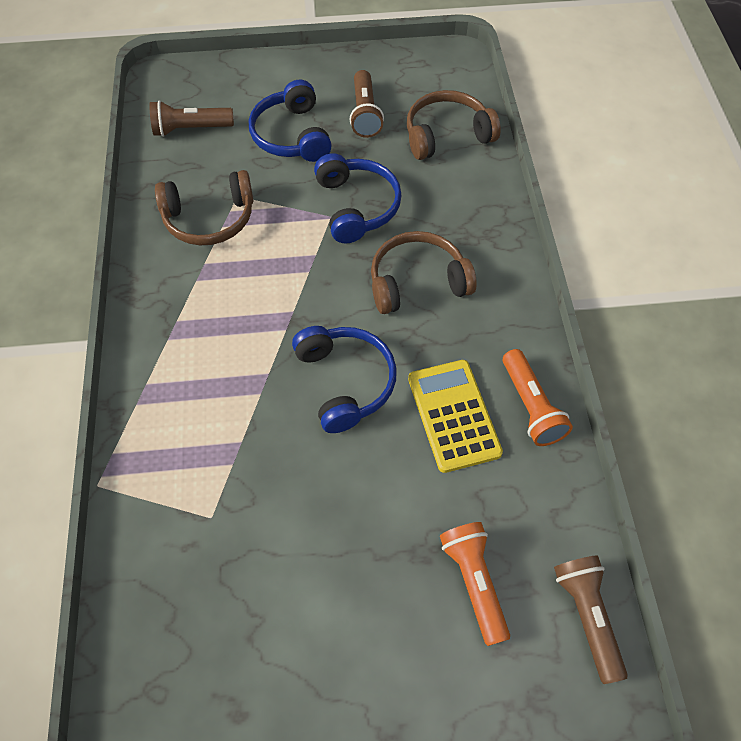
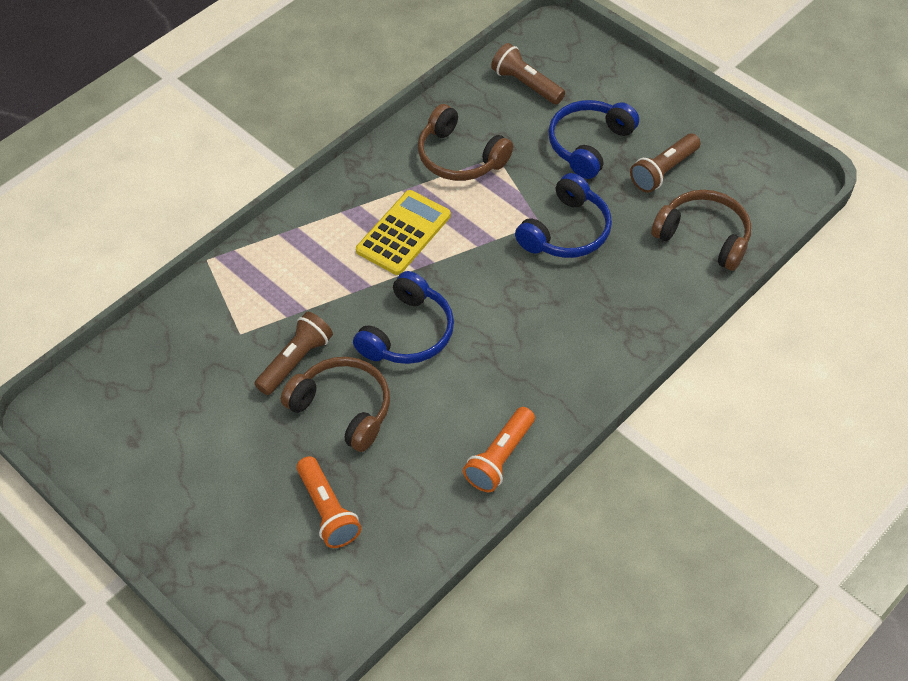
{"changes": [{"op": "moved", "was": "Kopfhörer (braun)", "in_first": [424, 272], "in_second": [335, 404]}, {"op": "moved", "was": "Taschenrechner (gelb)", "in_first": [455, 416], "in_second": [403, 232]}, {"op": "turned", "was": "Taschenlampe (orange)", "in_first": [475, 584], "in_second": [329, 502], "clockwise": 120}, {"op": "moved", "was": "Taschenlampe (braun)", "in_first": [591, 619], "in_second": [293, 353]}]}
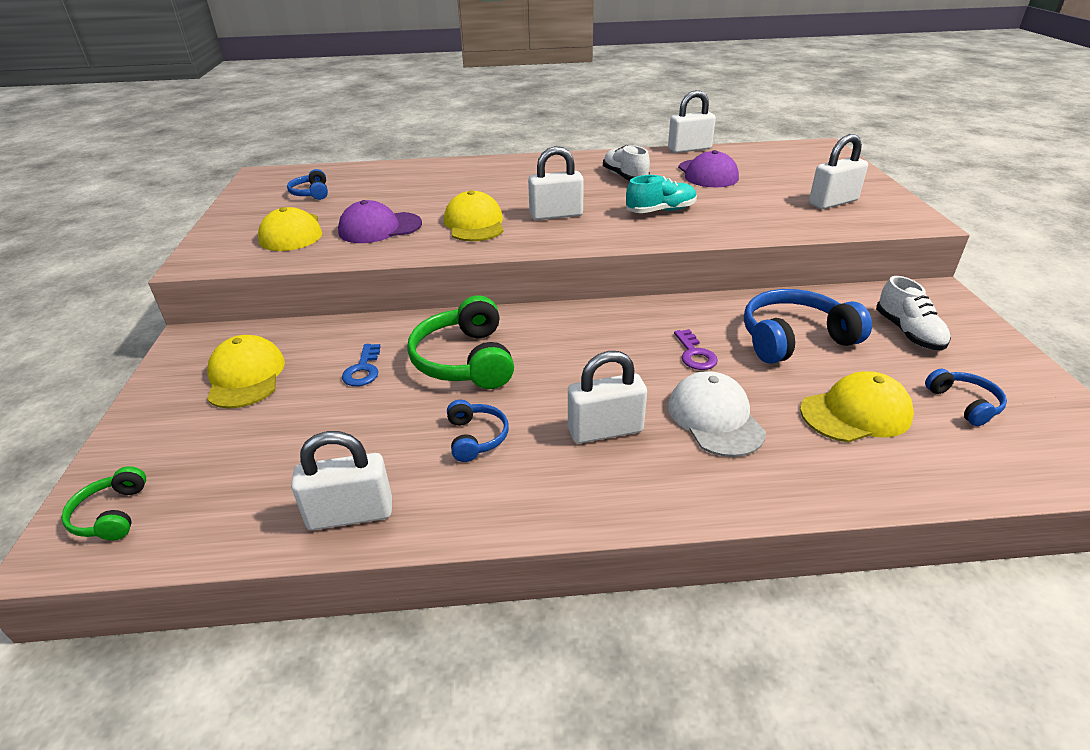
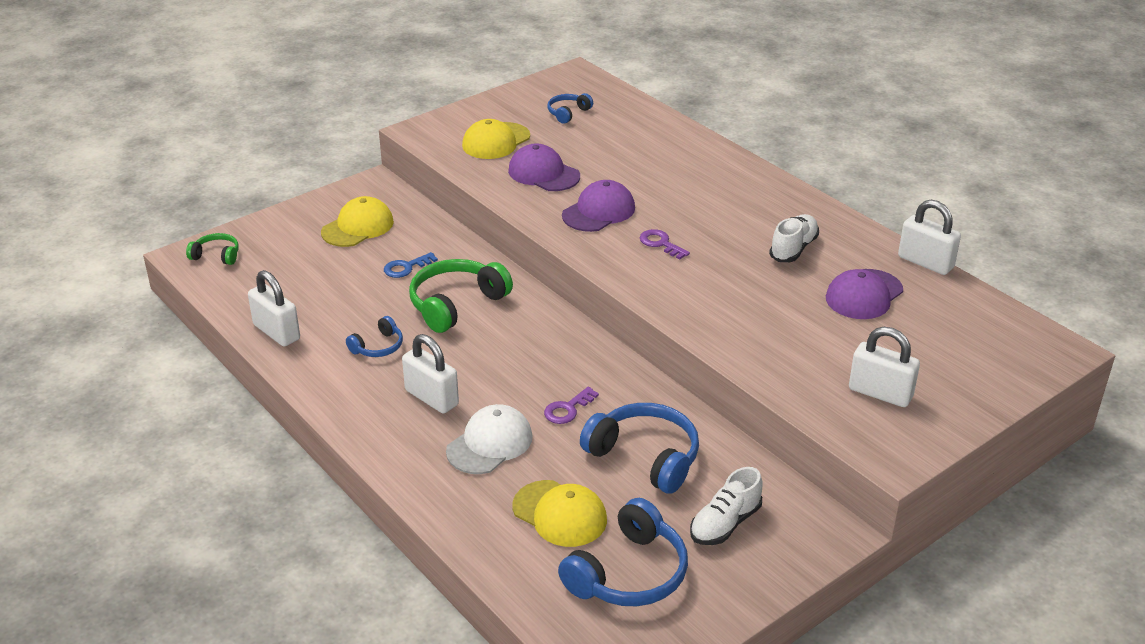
{"changes": [{"op": "turned", "was": "Kopfhörer (grün)", "in_first": [103, 503], "in_second": [212, 249], "clockwise": 60}, {"op": "recoloured", "was": "Kappe (gelb)", "now": "Kappe (lila)", "in_first": [474, 215], "in_second": [598, 206]}, {"op": "replaced", "was": "Vorhängeschloss (weiß)", "now": "Schlüssel (lila)", "in_first": [556, 183], "in_second": [665, 244]}, {"op": "removed", "was": "Schuh (türkis)", "in_first": [661, 194]}, {"op": "resized", "was": "Kopfhörer (blau)", "in_first": [966, 397], "in_second": [623, 552], "ratio": 1.9}]}
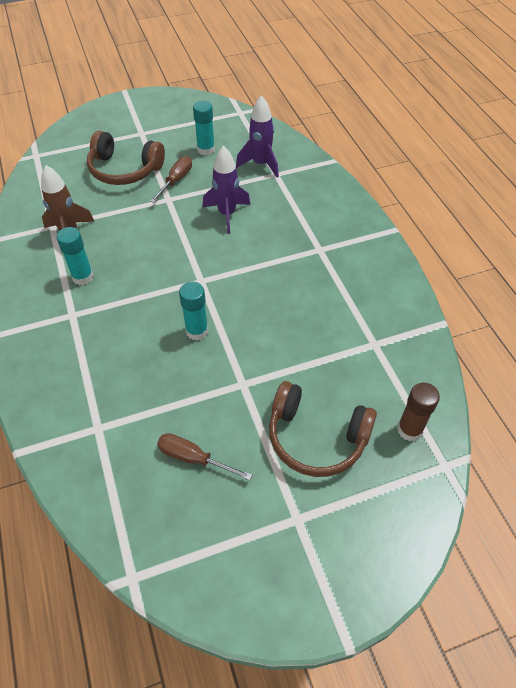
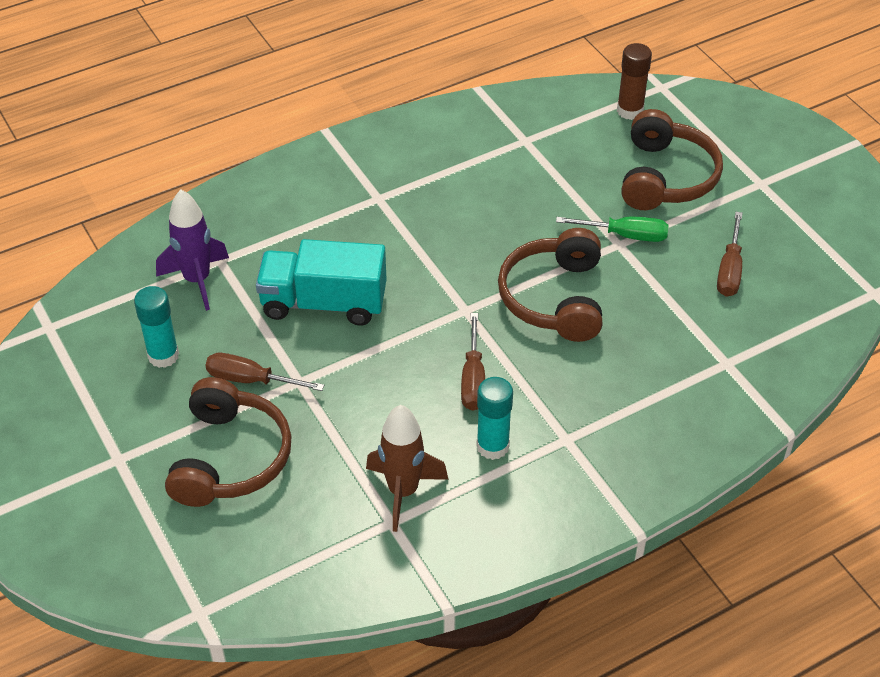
{"changes": [{"op": "replaced", "was": "Klebestift (türkis)", "now": "Kopfhörer (braun)", "in_first": [193, 311], "in_second": [550, 285]}, {"op": "replaced", "was": "Rakete (lila)", "now": "Lastwagen (türkis)", "in_first": [226, 190], "in_second": [321, 282]}, {"op": "added", "now": "Schraubenzieher (braun)", "in_second": [473, 362]}, {"op": "added", "now": "Schraubenzieher (grün)", "in_second": [612, 229]}]}
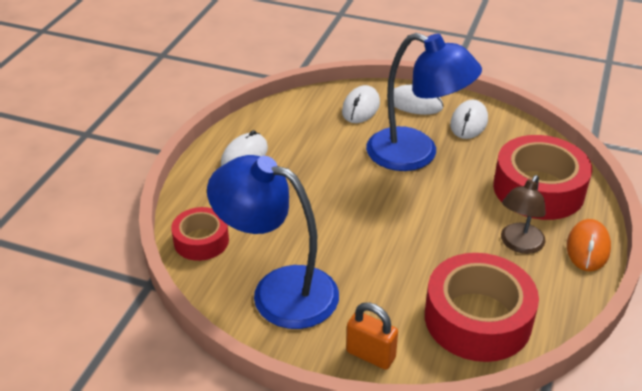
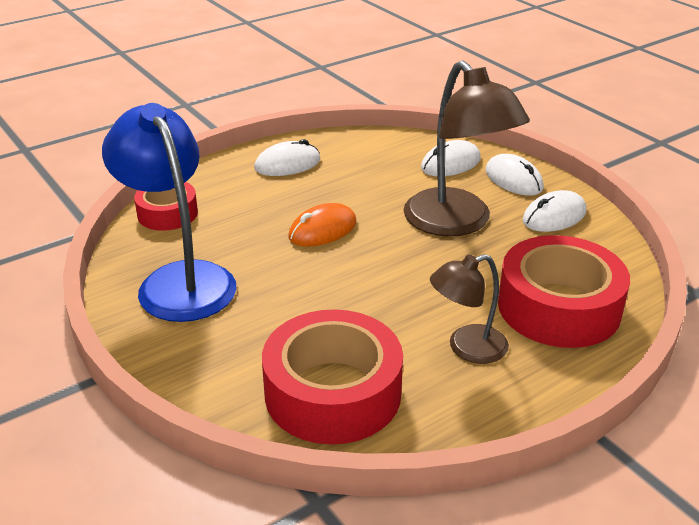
{"changes": [{"op": "removed", "was": "Vorhängeschloss (orange)", "in_first": [372, 336]}, {"op": "recoloured", "was": "Lampe (blau)", "now": "Lampe (braun)", "in_first": [424, 102], "in_second": [467, 148]}, {"op": "moved", "was": "Computermaus (orange)", "in_first": [589, 245], "in_second": [323, 224]}]}
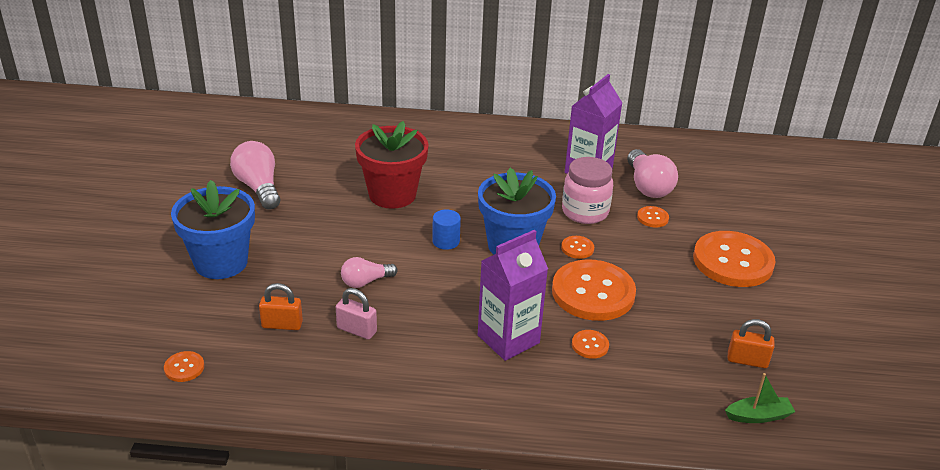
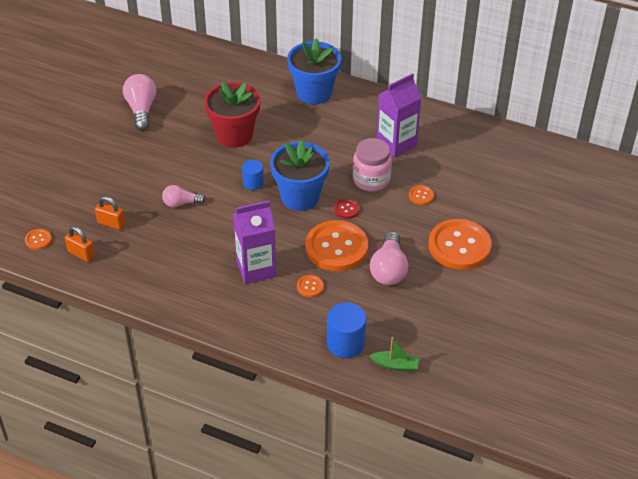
{"changes": [{"op": "moved", "was": "Blumentopf (blau)", "in_first": [213, 229], "in_second": [314, 71]}, {"op": "removed", "was": "Vorhängeschloss (rosa)", "in_first": [356, 314]}, {"op": "recoloured", "was": "Knopf (orange)", "now": "Knopf (rot)", "in_first": [577, 247], "in_second": [347, 209]}, {"op": "moved", "was": "Glühbirne (rosa)", "in_first": [652, 173], "in_second": [389, 258]}, {"op": "moved", "was": "Vorhängeschloss (orange)", "in_first": [751, 343], "in_second": [80, 244]}, {"op": "added", "now": "Vollzylinder (blau)", "in_second": [346, 330]}]}
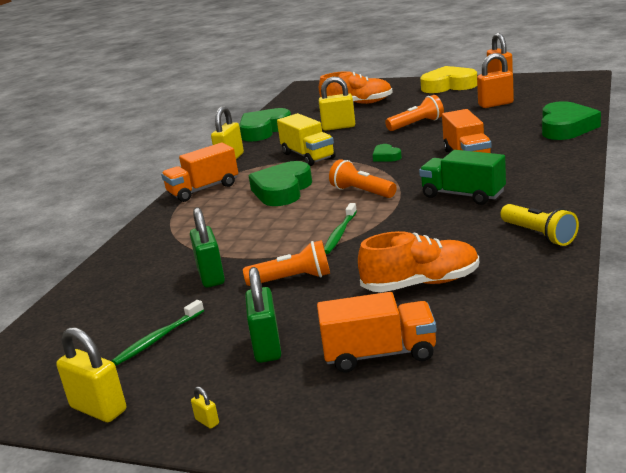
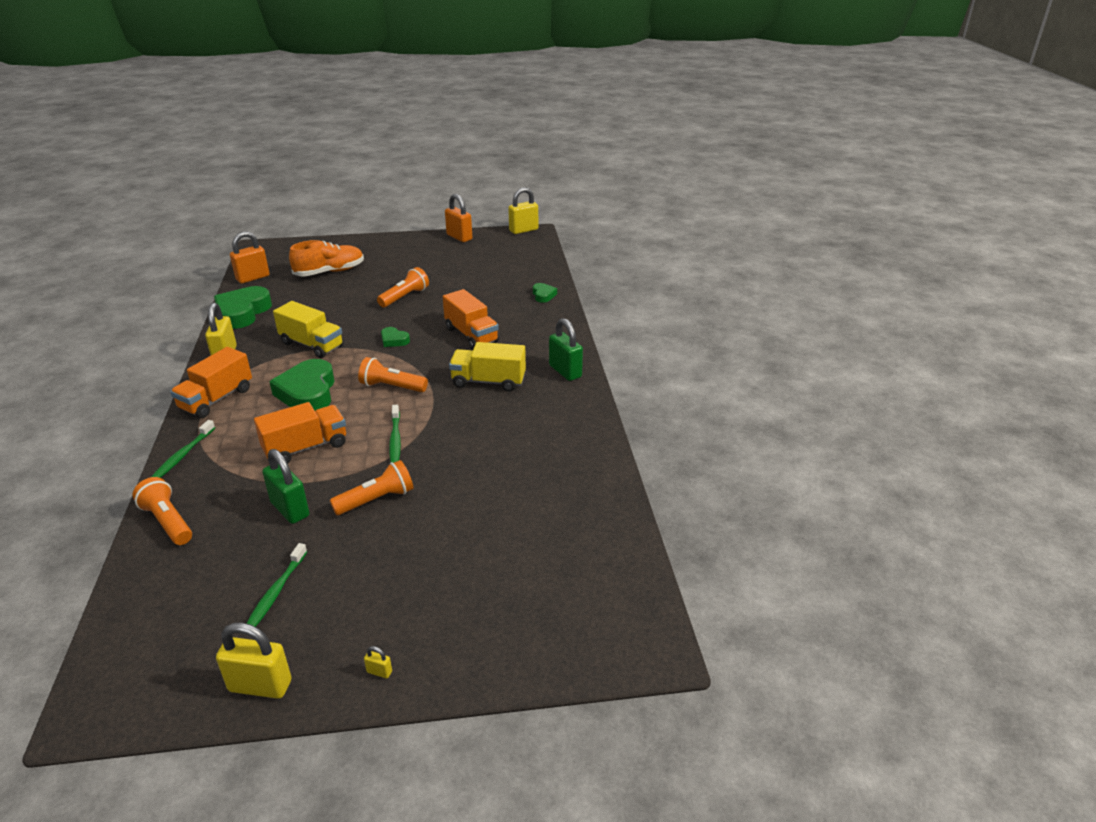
{"changes": [{"op": "moved", "was": "Vorhängeschloss (grün)", "in_first": [263, 315], "in_second": [566, 349]}, {"op": "moved", "was": "Lastwagen (orange)", "in_first": [376, 332], "in_second": [300, 433]}, {"op": "moved", "was": "Vorhängeschloss (gelb)", "in_first": [337, 104], "in_second": [523, 211]}, {"op": "removed", "was": "Schuh (orange)", "in_first": [418, 261]}, {"op": "recoloured", "was": "Lastwagen (grün)", "now": "Lastwagen (gelb)", "in_first": [462, 177], "in_second": [487, 367]}, {"op": "removed", "was": "Herz (gelb)", "in_first": [448, 79]}, {"op": "moved", "was": "Vorhängeschloss (orange)", "in_first": [495, 80], "in_second": [250, 257]}, {"op": "removed", "was": "Taschenlampe (gelb)", "in_first": [539, 225]}, {"op": "resized", "was": "Herz (grün)", "in_first": [571, 120], "in_second": [545, 293], "ratio": 0.48}, {"op": "added", "now": "Taschenlampe (orange)", "in_second": [162, 511]}, {"op": "added", "now": "Zahnbürste (grün)", "in_second": [183, 449]}]}
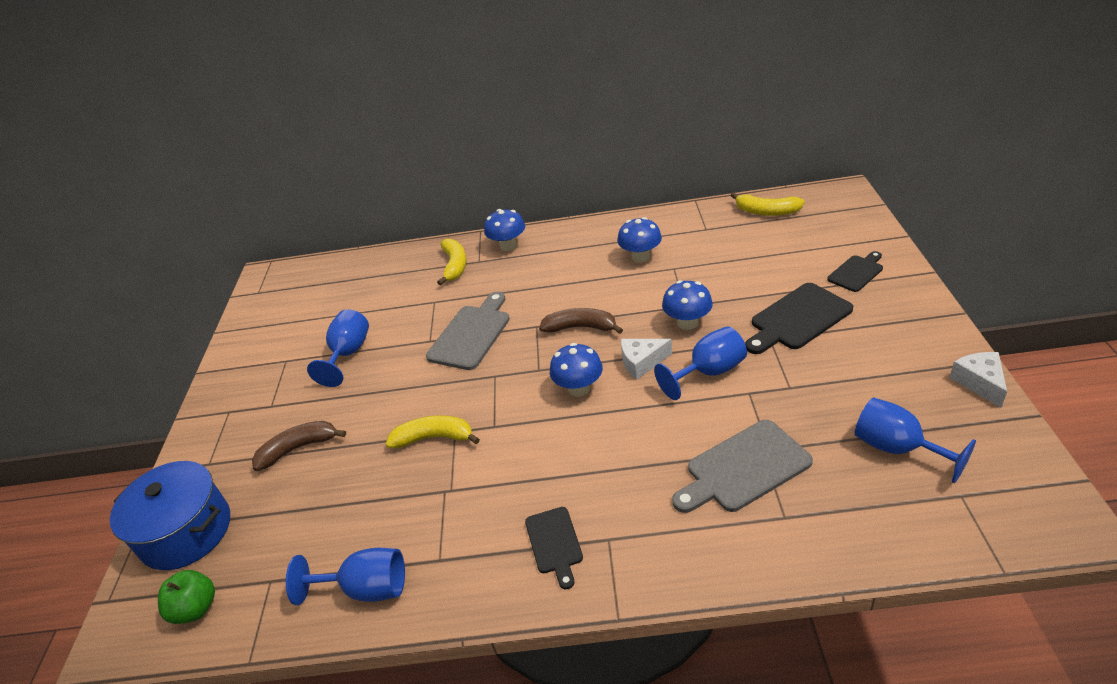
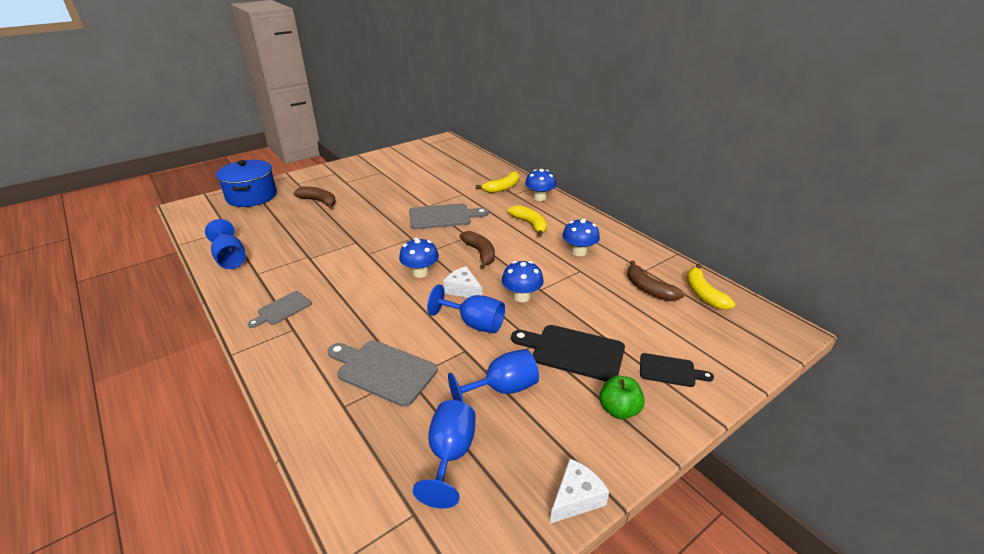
{"changes": [{"op": "moved", "was": "Apfel (grün)", "in_first": [186, 597], "in_second": [622, 397]}, {"op": "moved", "was": "Kelch (blau)", "in_first": [338, 348], "in_second": [493, 375]}, {"op": "moved", "was": "Banane (gelb)", "in_first": [433, 431], "in_second": [527, 221]}, {"op": "recoloured", "was": "Schneidebrett (schwarz)", "now": "Schneidebrett (grau)", "in_first": [554, 548], "in_second": [280, 309]}, {"op": "added", "now": "Banane (braun)", "in_second": [655, 281]}]}
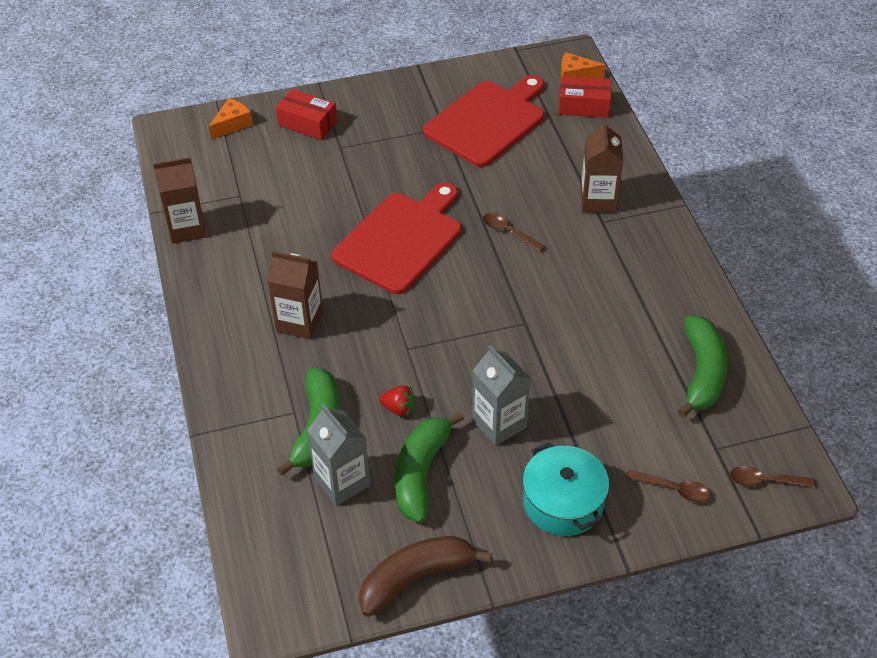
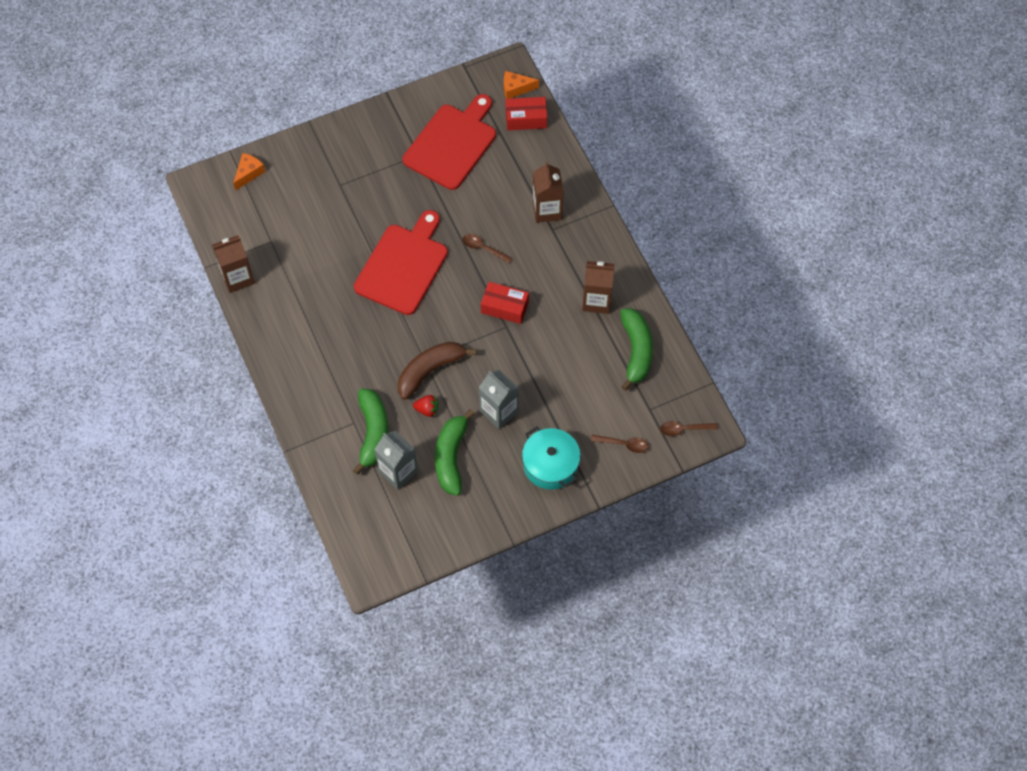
{"changes": [{"op": "moved", "was": "Getränkekarton (braun)", "in_first": [295, 295], "in_second": [598, 287]}, {"op": "moved", "was": "Schachtel (rot)", "in_first": [306, 114], "in_second": [505, 303]}, {"op": "moved", "was": "Banane (braun)", "in_first": [425, 576], "in_second": [437, 371]}]}
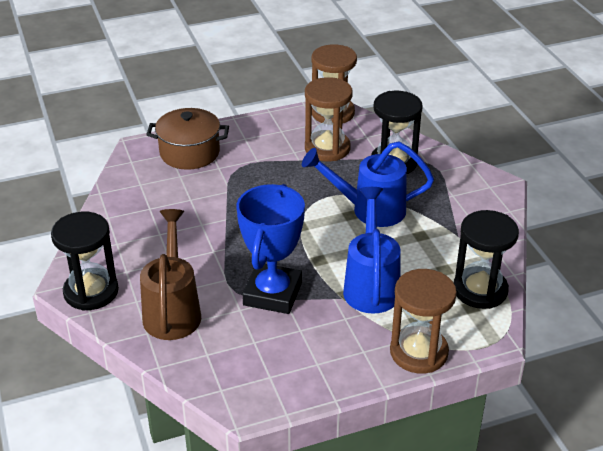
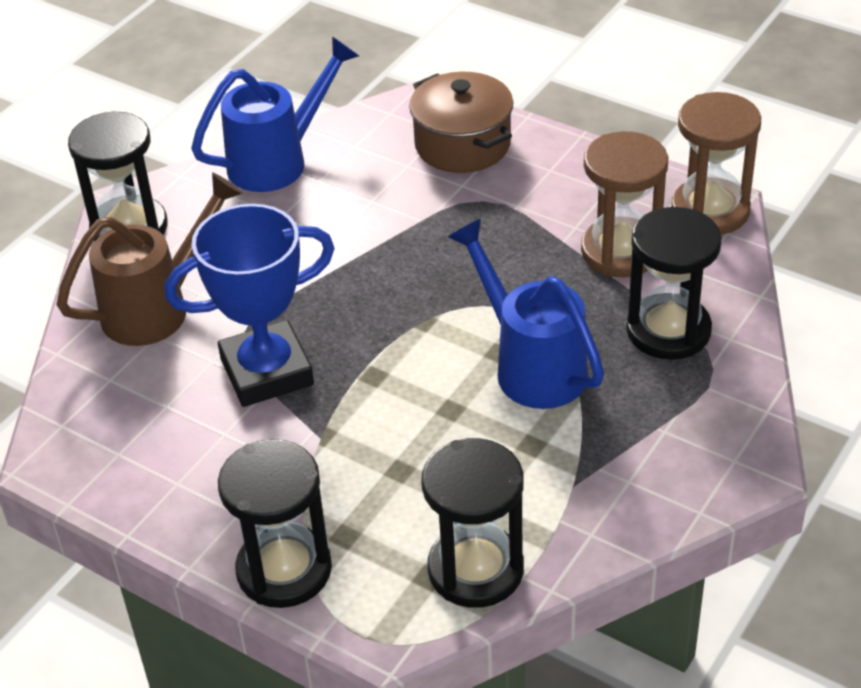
{"changes": [{"op": "moved", "was": "Gießkanne (blau)", "in_first": [372, 250], "in_second": [275, 114]}, {"op": "recoloured", "was": "Sanduhr (braun)", "now": "Sanduhr (schwarz)", "in_first": [423, 321], "in_second": [275, 523]}]}
